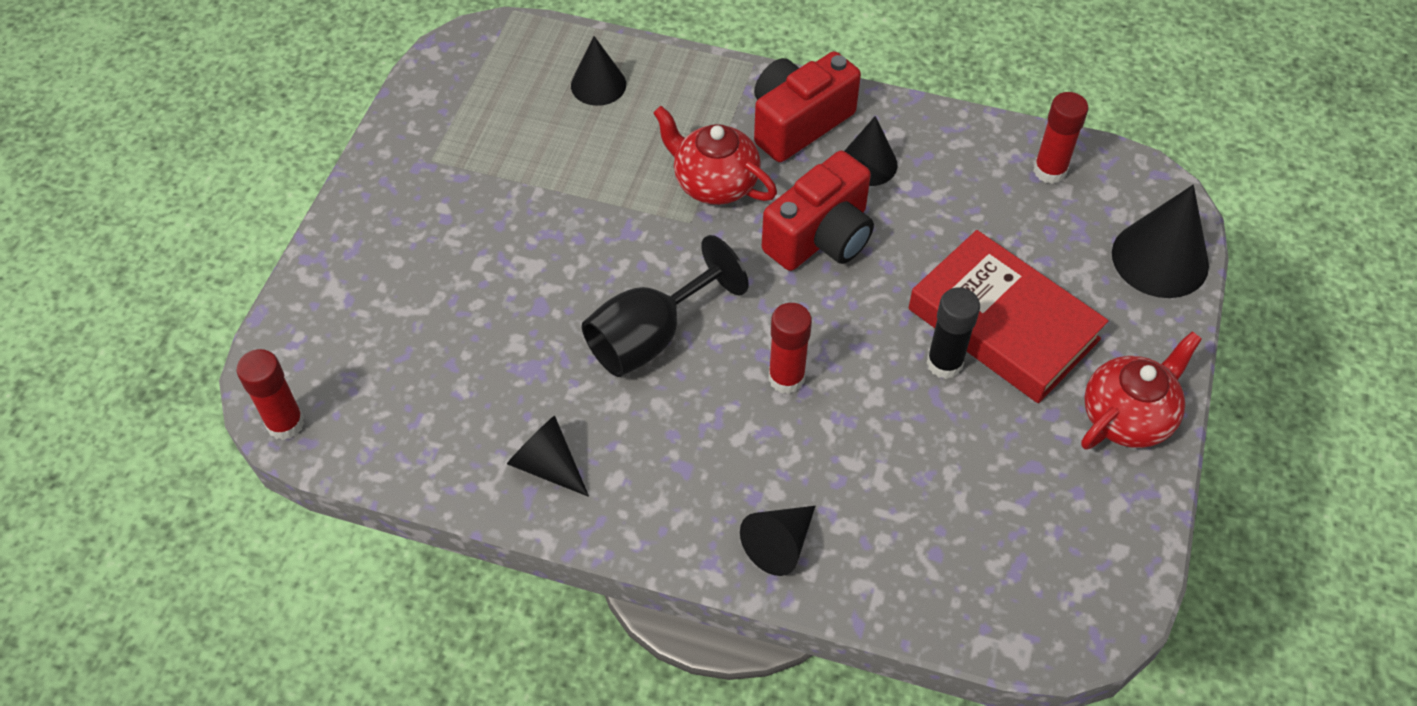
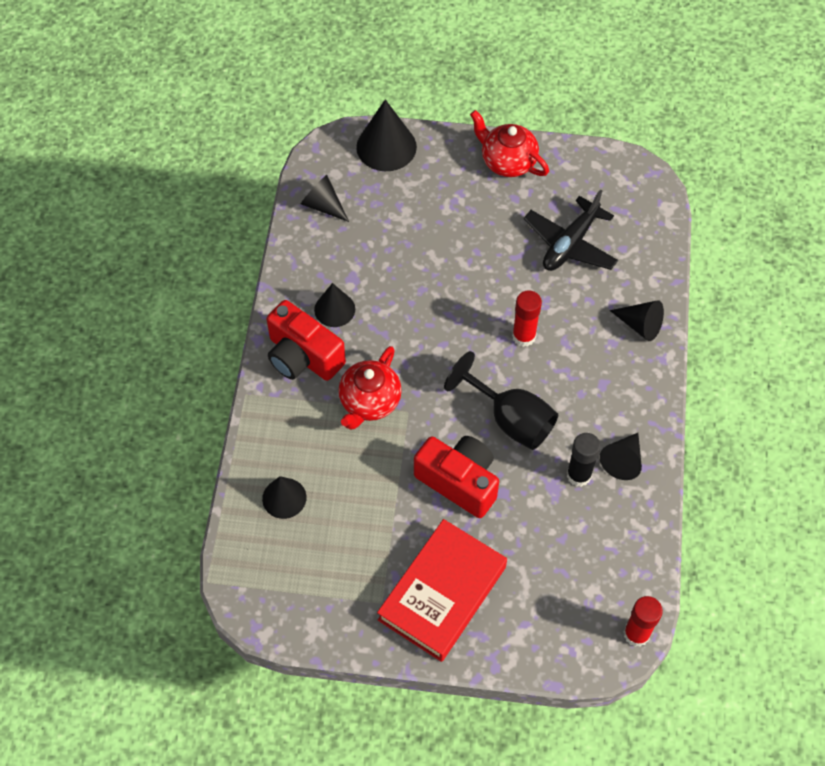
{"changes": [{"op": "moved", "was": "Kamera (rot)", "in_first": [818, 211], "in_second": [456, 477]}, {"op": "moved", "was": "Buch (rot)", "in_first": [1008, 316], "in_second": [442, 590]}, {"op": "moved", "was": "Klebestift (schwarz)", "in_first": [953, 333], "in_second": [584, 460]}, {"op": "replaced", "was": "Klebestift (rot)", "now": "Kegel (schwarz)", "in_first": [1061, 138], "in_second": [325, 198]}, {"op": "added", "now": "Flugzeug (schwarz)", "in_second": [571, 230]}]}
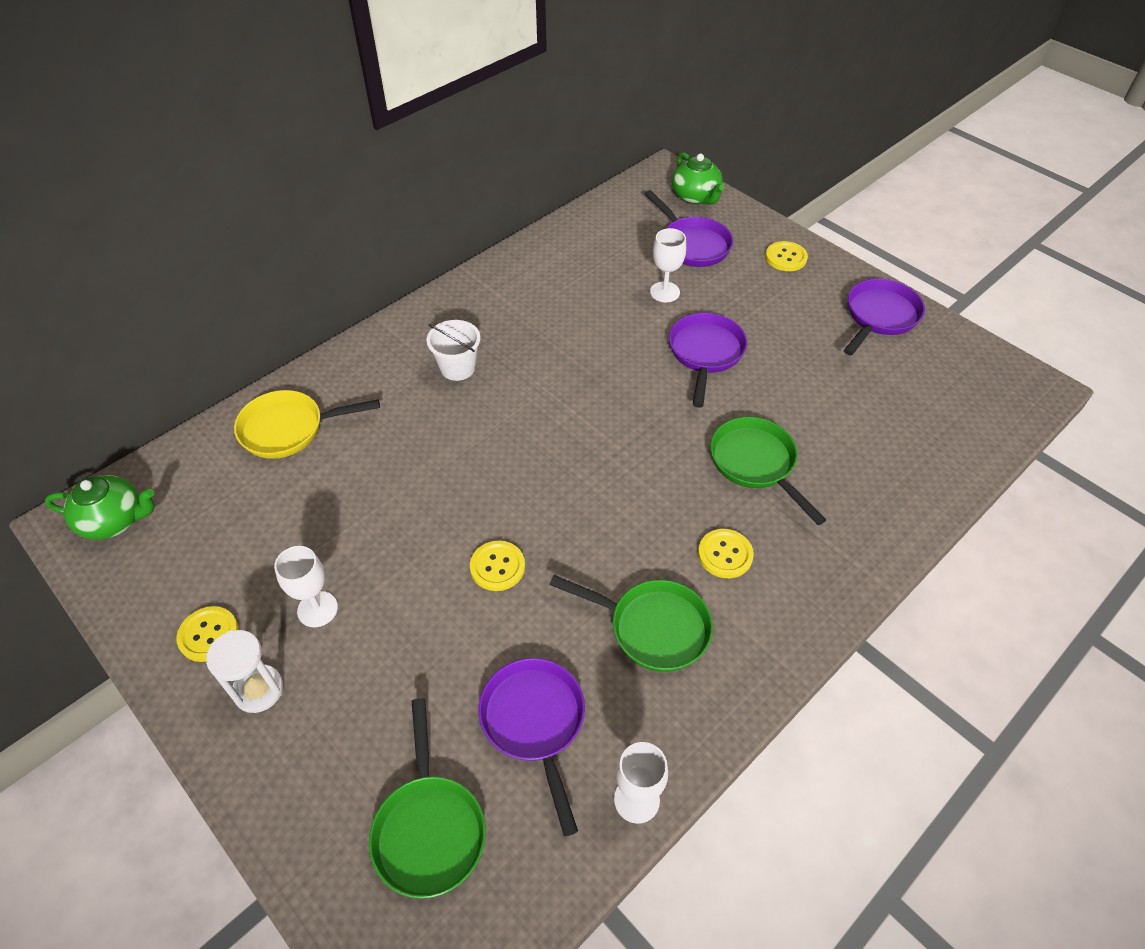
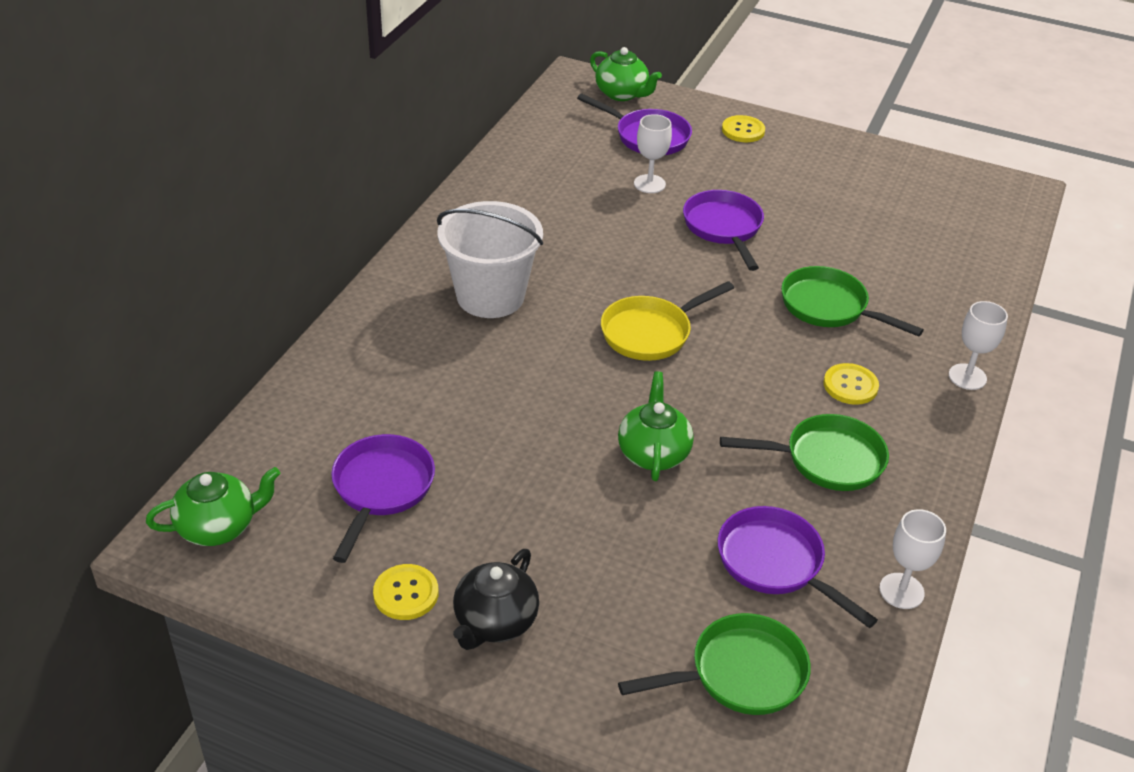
{"changes": [{"op": "replaced", "was": "Sanduhr (weiß)", "now": "Teekanne (schwarz)", "in_first": [244, 671], "in_second": [496, 599]}, {"op": "moved", "was": "Pfanne (gelb)", "in_first": [307, 424], "in_second": [667, 321]}, {"op": "moved", "was": "Kelch (weiß)", "in_first": [306, 586], "in_second": [978, 345]}, {"op": "turned", "was": "Pfanne (grün)", "in_first": [427, 798], "in_second": [714, 664], "clockwise": -75}, {"op": "resized", "was": "Eimer (weiß)", "in_first": [453, 350], "in_second": [490, 259], "ratio": 1.77}, {"op": "replaced", "was": "Knopf (gelb)", "now": "Teekanne (grün)", "in_first": [497, 566], "in_second": [656, 426]}, {"op": "moved", "was": "Pfanne (lila)", "in_first": [884, 317], "in_second": [383, 498]}]}
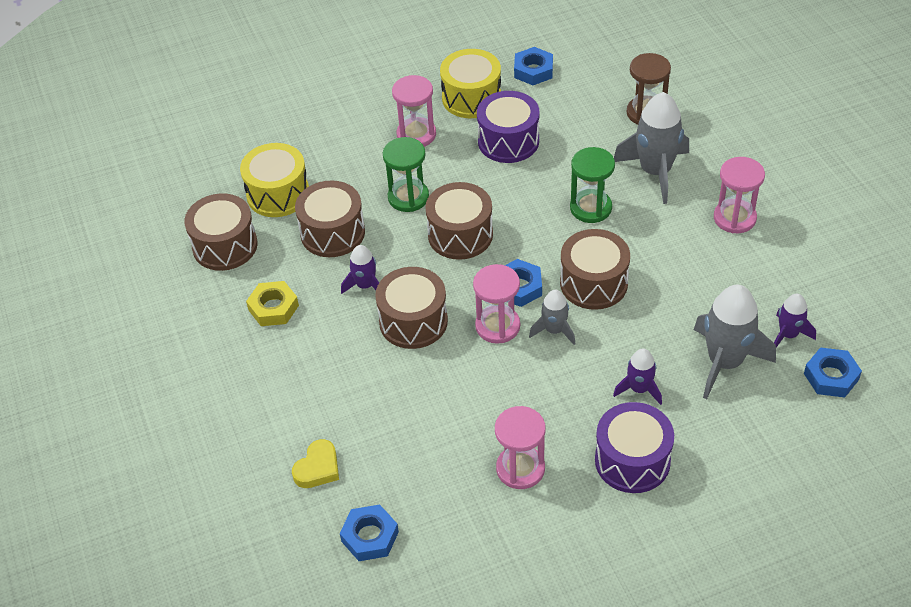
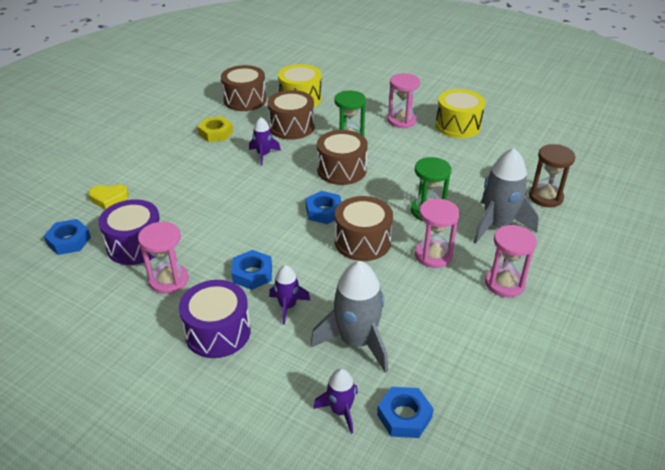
{"changes": [{"op": "removed", "was": "Trommel (braun)", "in_first": [411, 308]}, {"op": "moved", "was": "Sanduhr (rosa)", "in_first": [496, 304], "in_second": [437, 233]}, {"op": "moved", "was": "Trommel (lila)", "in_first": [508, 127], "in_second": [129, 232]}, {"op": "moved", "was": "Sechskantmutter (blau)", "in_first": [533, 66], "in_second": [251, 270]}, {"op": "removed", "was": "Rakete (grau)", "in_first": [552, 317]}, {"op": "moved", "was": "Rakete (lila)", "in_first": [795, 320], "in_second": [335, 401]}]}
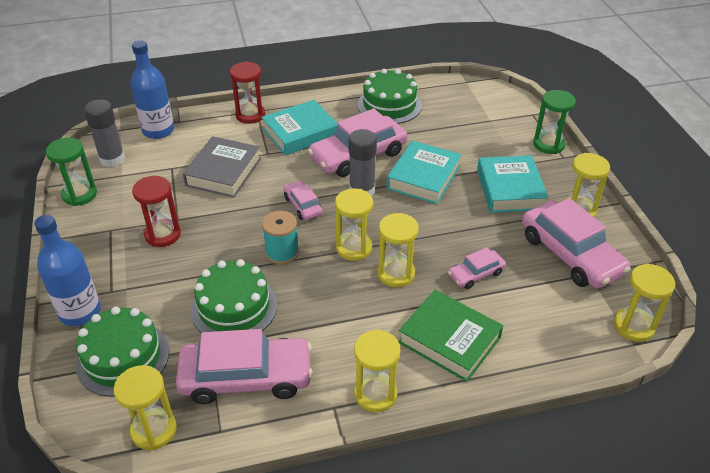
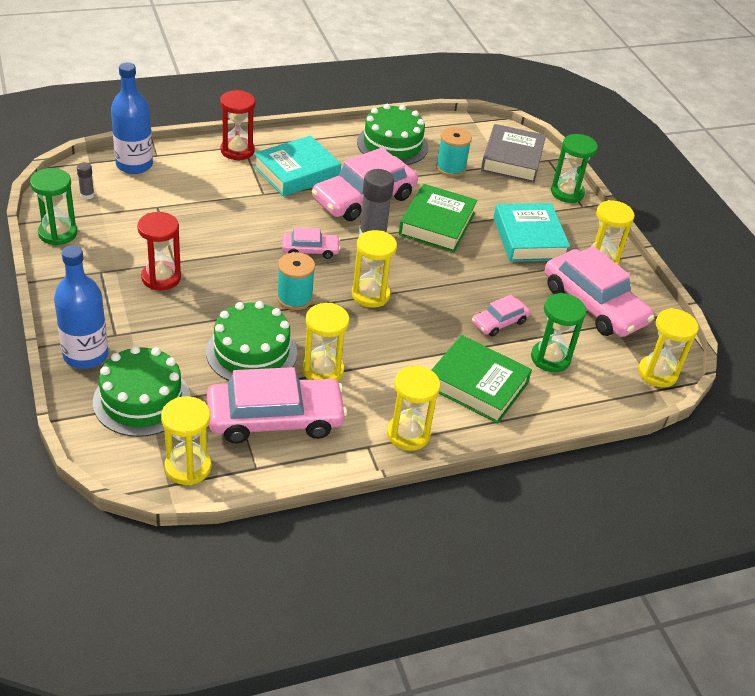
{"changes": [{"op": "resized", "was": "Klebestift (grau)", "in_first": [104, 133], "in_second": [86, 181], "ratio": 0.49}, {"op": "moved", "was": "Buch (grau)", "in_first": [222, 167], "in_second": [513, 153]}, {"op": "turned", "was": "Auto (rosa)", "in_first": [303, 200], "in_second": [311, 243], "clockwise": 120}, {"op": "moved", "was": "Sanduhr (gelb)", "in_first": [398, 250], "in_second": [325, 342]}, {"op": "recoloured", "was": "Buch (türkis)", "now": "Buch (grün)", "in_first": [424, 172], "in_second": [438, 218]}, {"op": "added", "now": "Garnrolle (türkis)", "in_second": [454, 152]}, {"op": "added", "now": "Sanduhr (grün)", "in_second": [558, 332]}]}
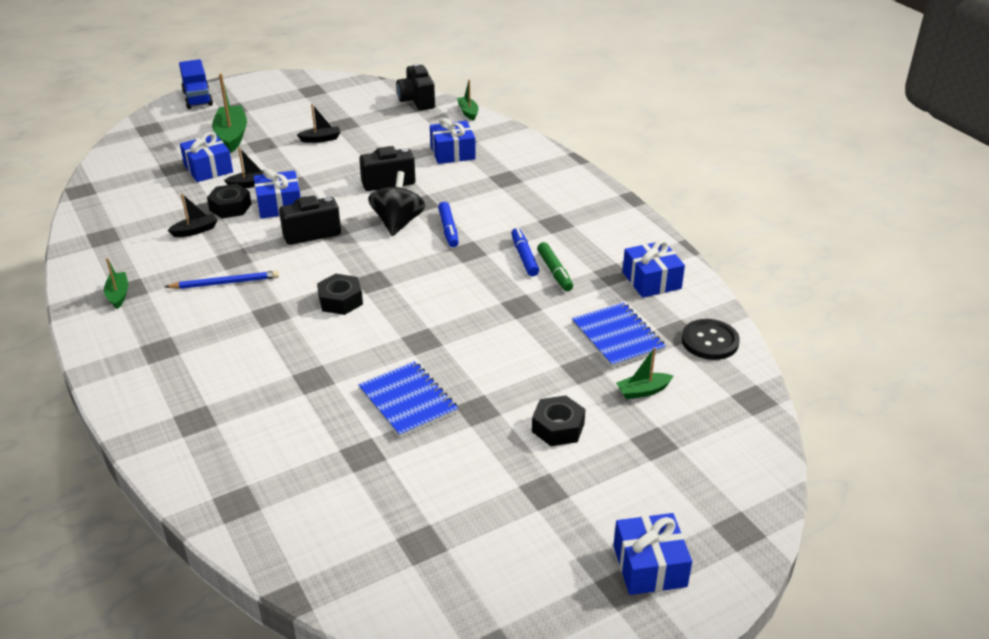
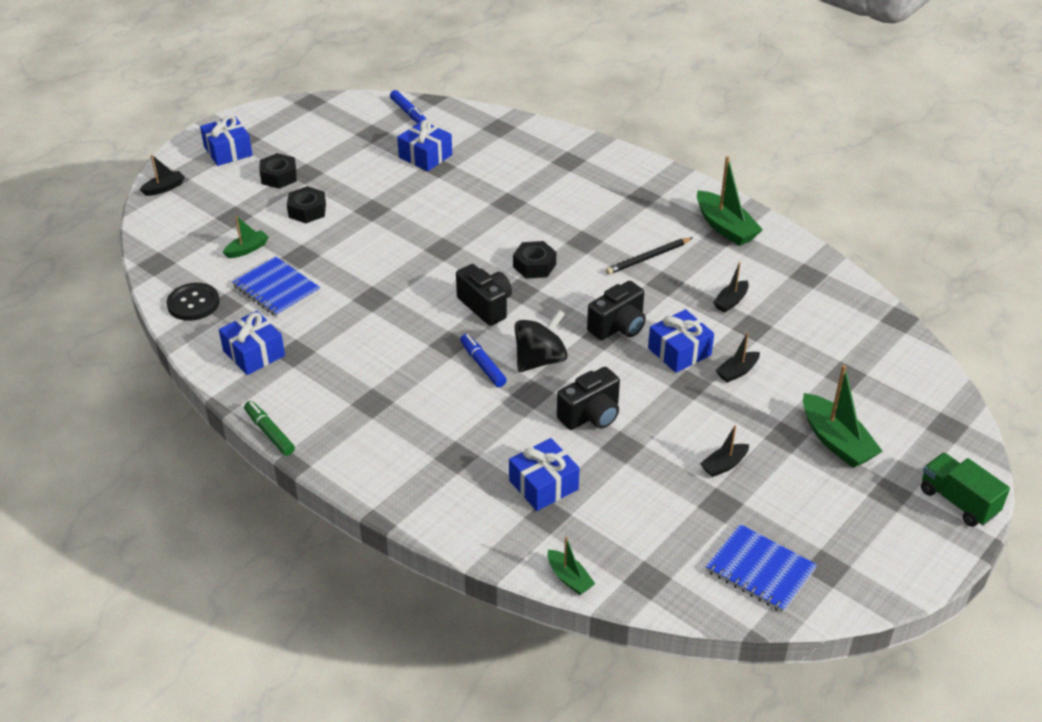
{"changes": [{"op": "resized", "was": "Boot (grün)", "in_first": [116, 283], "in_second": [730, 201], "ratio": 1.81}, {"op": "recoloured", "was": "Bleistift (blau)", "now": "Bleistift (schwarz)", "in_first": [222, 280], "in_second": [649, 256]}, {"op": "recoloured", "was": "Lastwagen (blau)", "now": "Lastwagen (grün)", "in_first": [196, 84], "in_second": [965, 490]}, {"op": "moved", "was": "Geschenk (blau)", "in_first": [206, 157], "in_second": [424, 145]}, {"op": "moved", "was": "Sechskantmutter (schwarz)", "in_first": [229, 201], "in_second": [278, 171]}, {"op": "moved", "was": "Notizbuch (blau)", "in_first": [408, 399], "in_second": [761, 568]}, {"op": "turned", "was": "Kreisel (schwarz)", "in_first": [397, 203], "in_second": [540, 341], "clockwise": -120}, {"op": "moved", "was": "Kamera (schwarz)", "in_first": [415, 86], "in_second": [484, 295]}, {"op": "moved", "was": "Filzstift (blau)", "in_first": [525, 252], "in_second": [408, 106]}, {"op": "moved", "was": "Filzstift (grün)", "in_first": [555, 266], "in_second": [269, 428]}, {"op": "added", "now": "Boot (schwarz)", "in_second": [162, 175]}]}
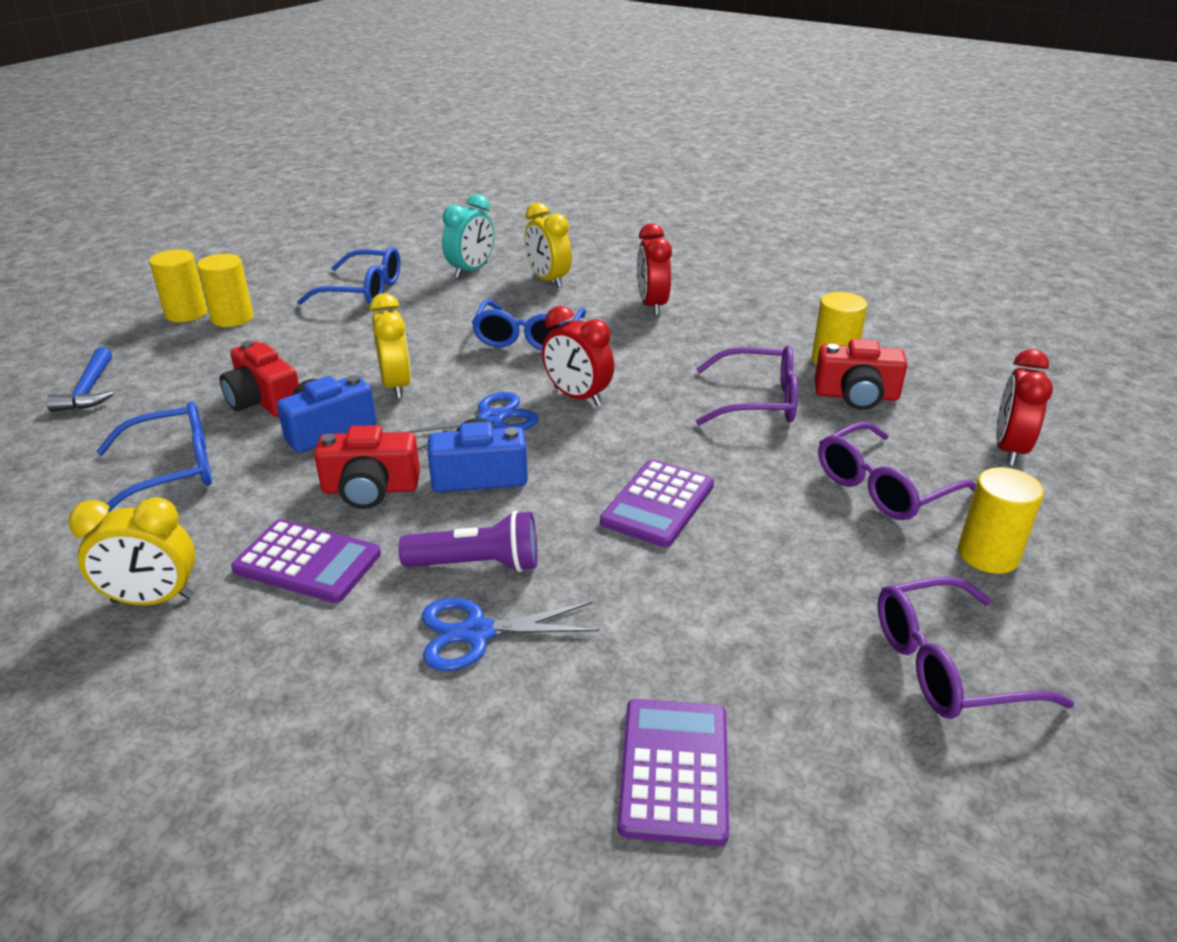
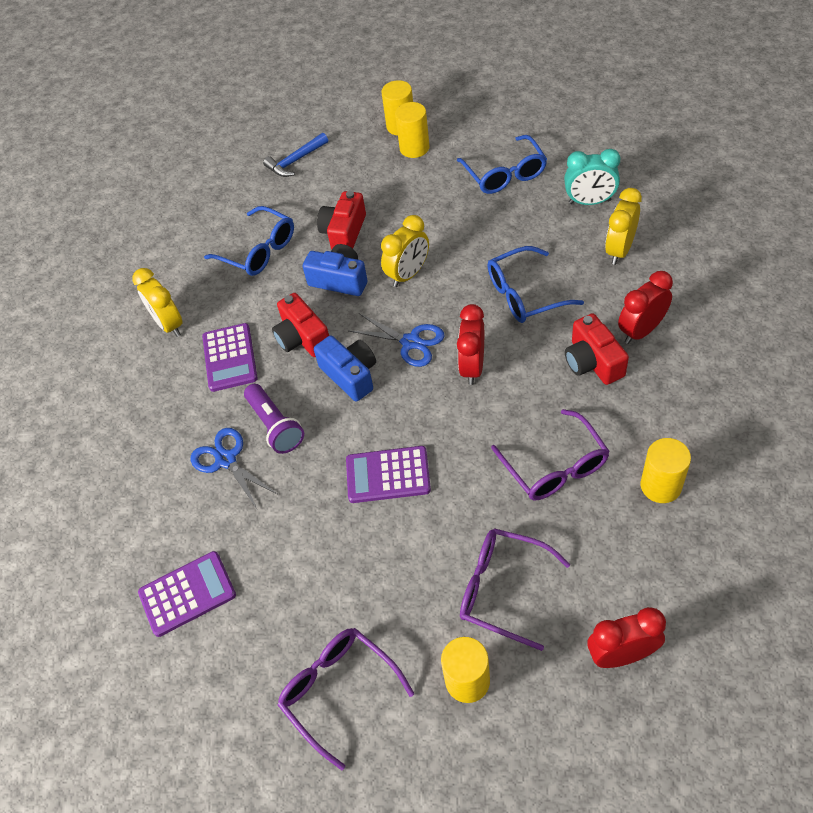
{"changes": [{"op": "moved", "was": "Kamera (rot)", "in_first": [860, 374], "in_second": [597, 349]}]}
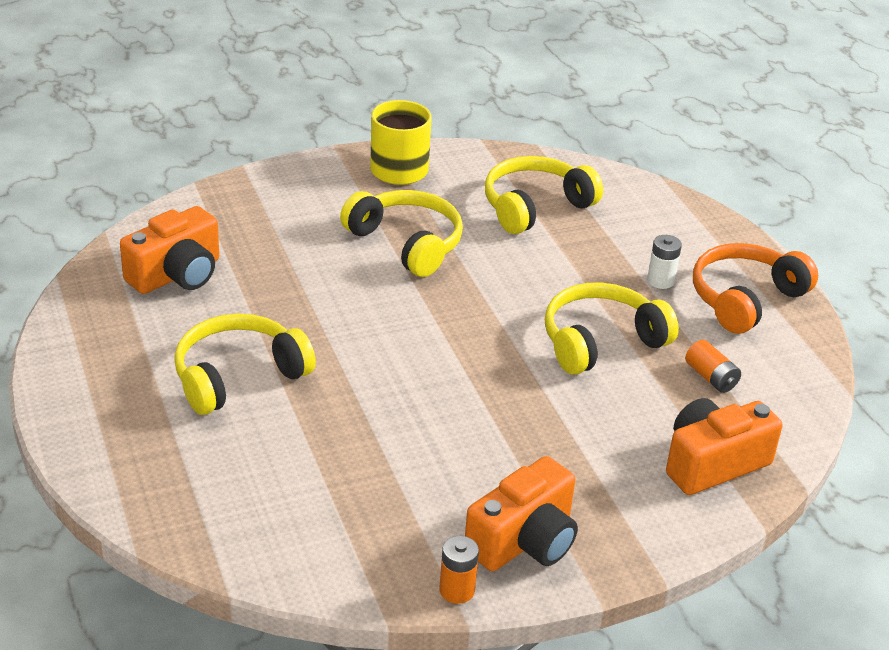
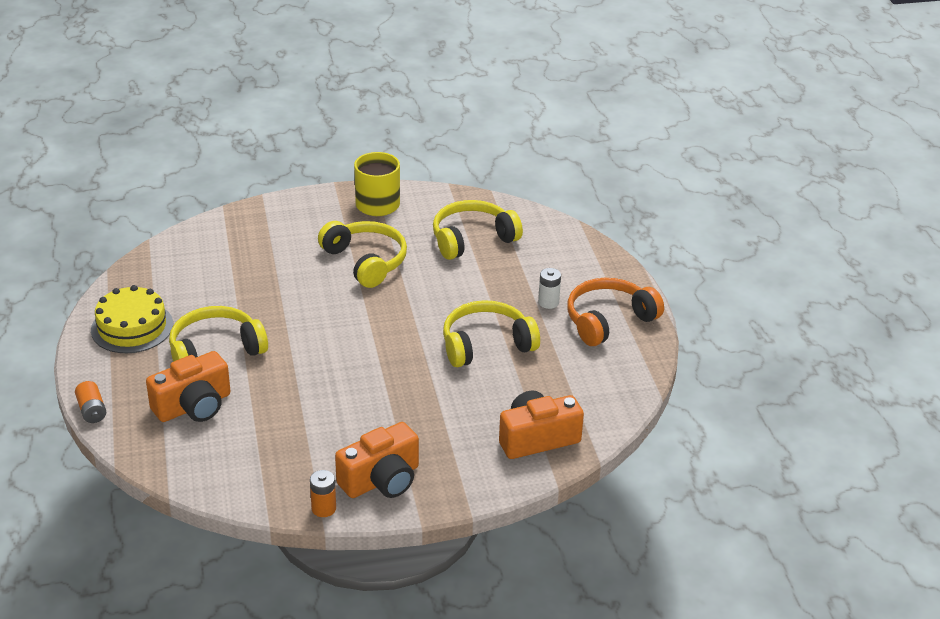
{"changes": [{"op": "moved", "was": "Kamera (orange)", "in_first": [169, 250], "in_second": [188, 386]}, {"op": "moved", "was": "Batterie (orange)", "in_first": [713, 366], "in_second": [90, 402]}, {"op": "added", "now": "Kuchen (gelb)", "in_second": [132, 319]}]}
